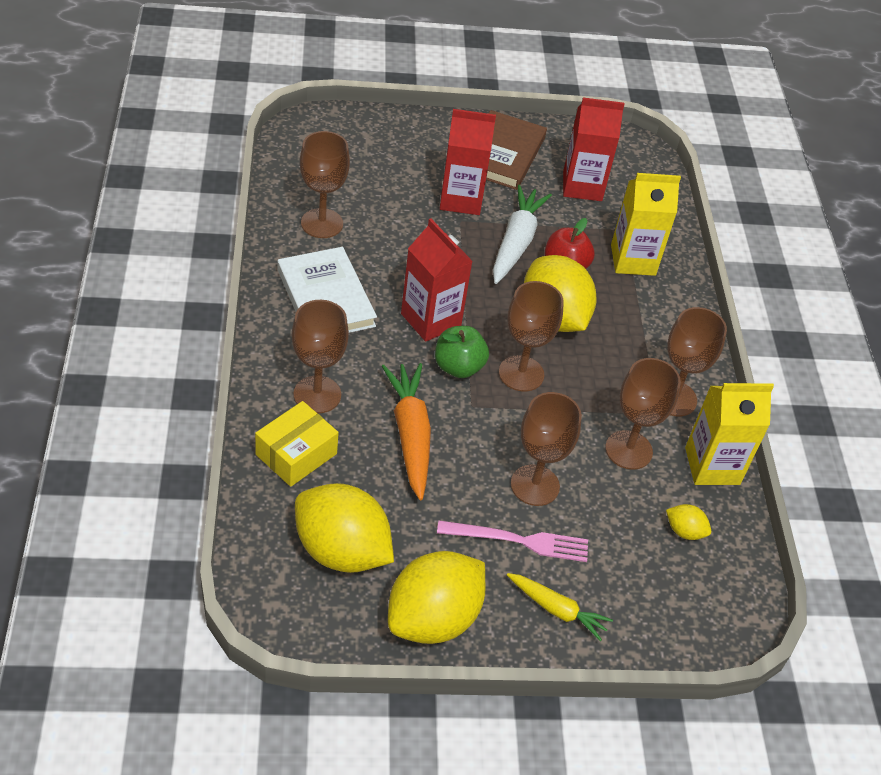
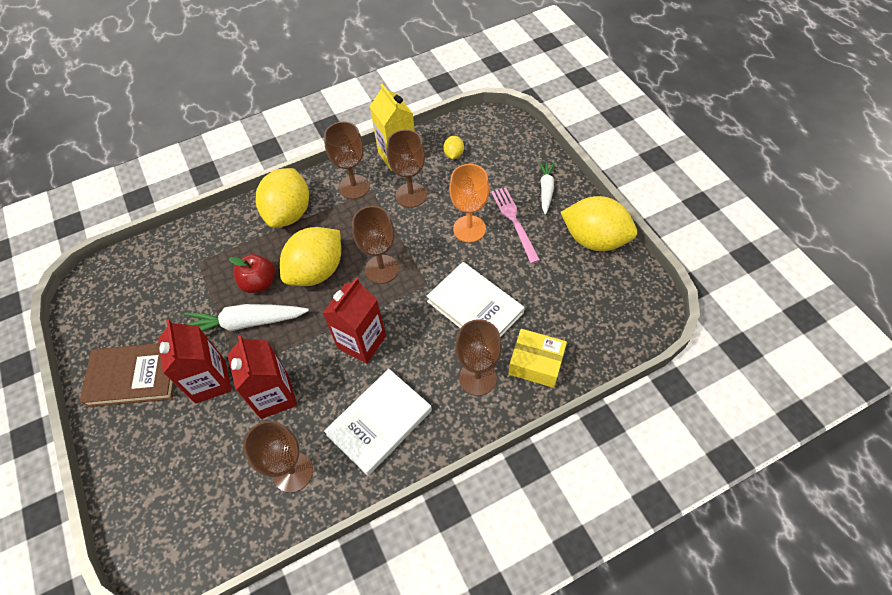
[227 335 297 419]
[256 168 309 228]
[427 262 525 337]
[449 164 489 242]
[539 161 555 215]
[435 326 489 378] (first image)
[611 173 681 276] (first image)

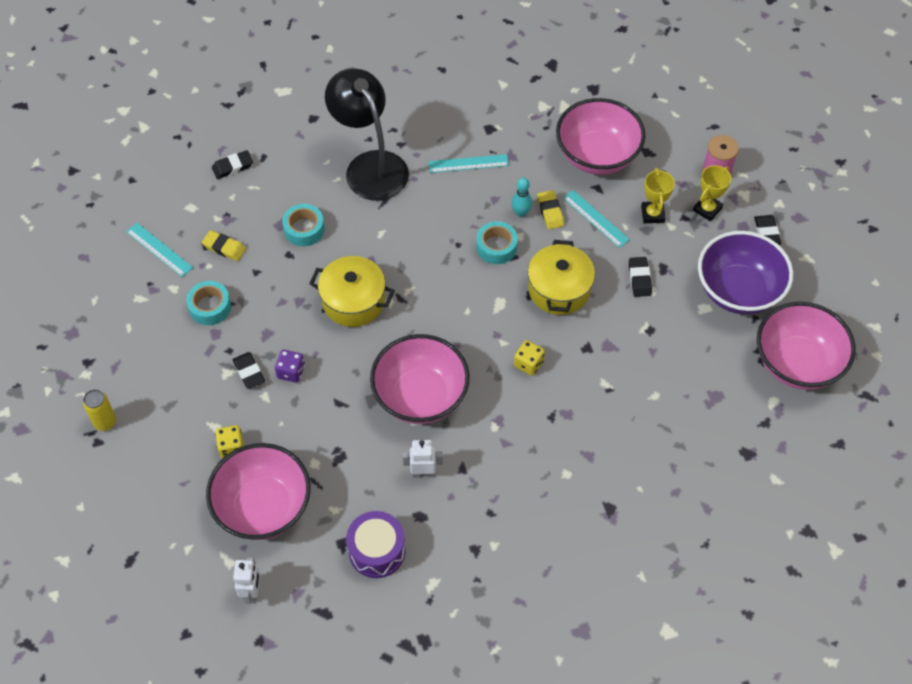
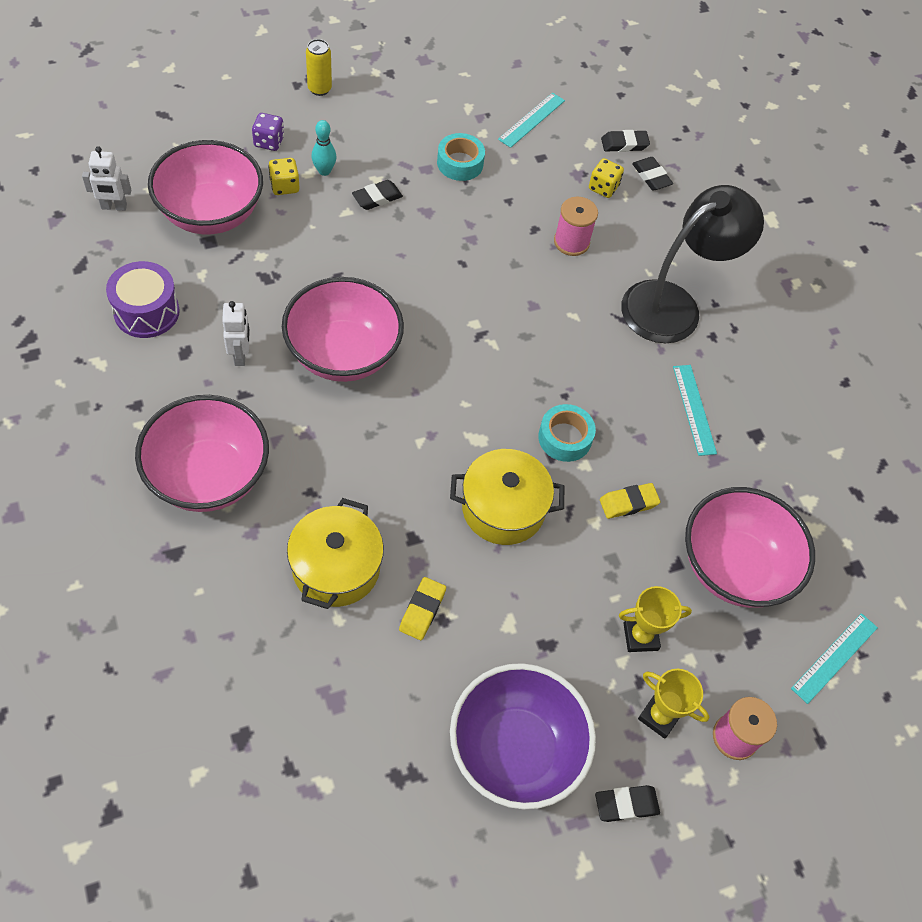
[135 395 269 512]
[252 113 284 151]
[287 498 384 609]
[312 120 336 176]
[399 577 446 640]
[554 197 598 256]
[589 158 624 198]
[601 130 650 152]
[791 613 878 704]

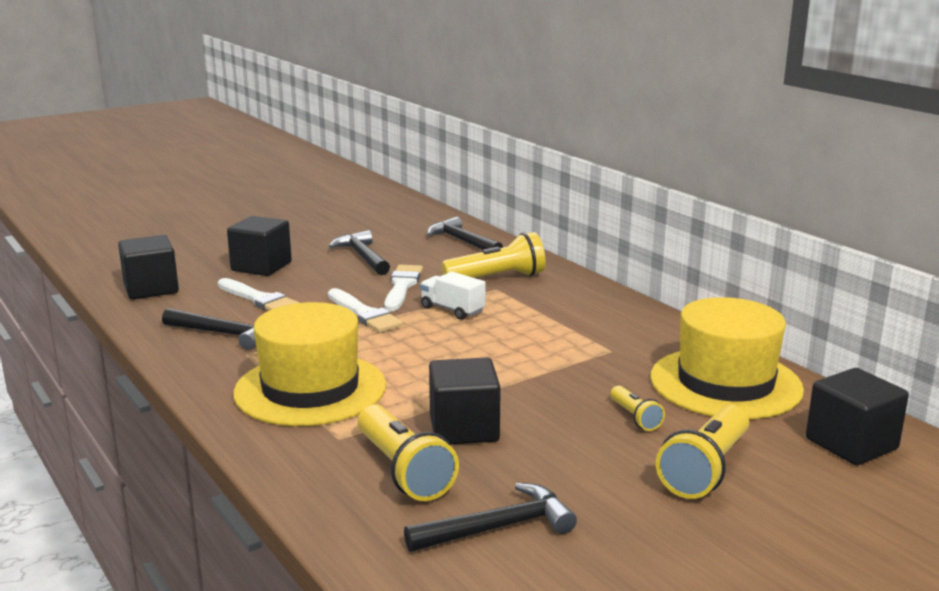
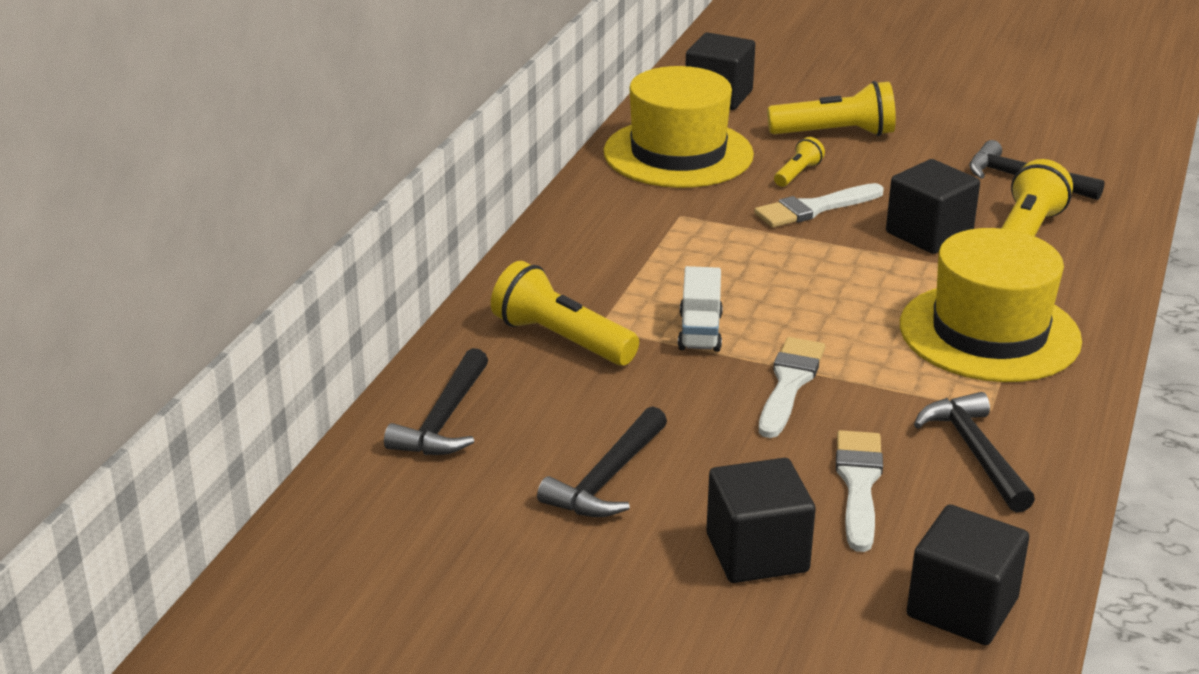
[754 183 884 227]

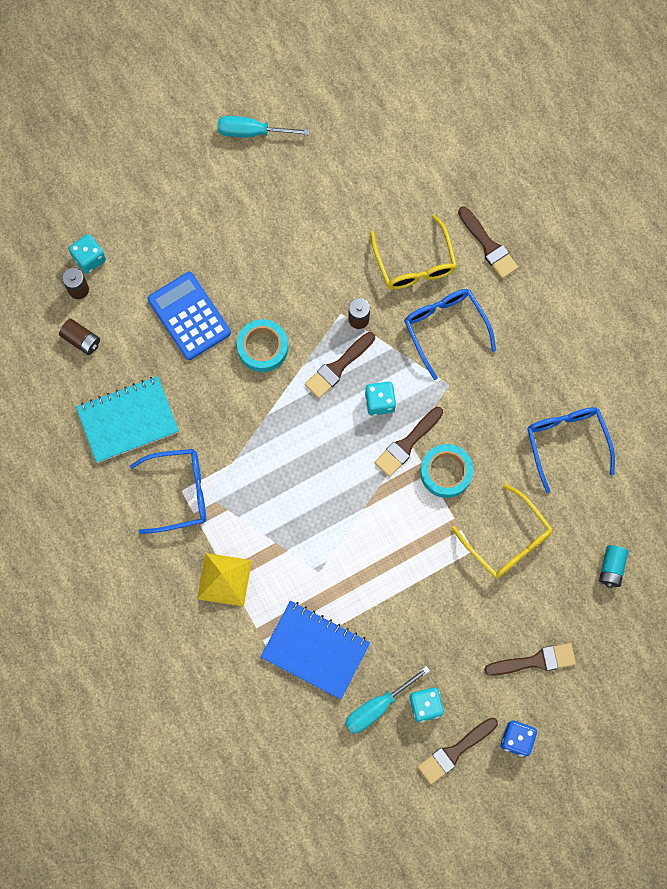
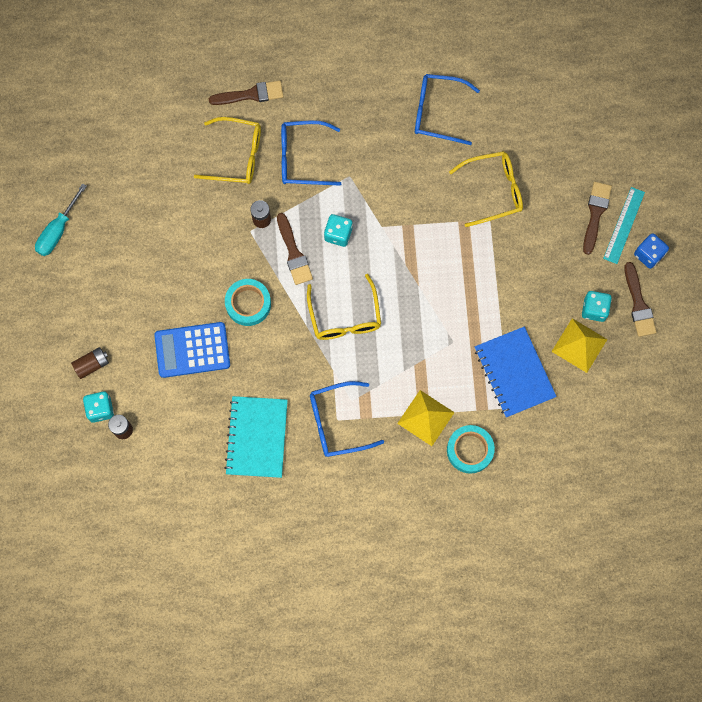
[71 347 109 379]
[307 274 381 340]
[310 381 384 457]
[447 425 495 474]
[475 326 557 418]
[551 318 607 373]
[603 187 645 264]
[374 407 443 477] (first image)
[599 545 628 588] (first image)

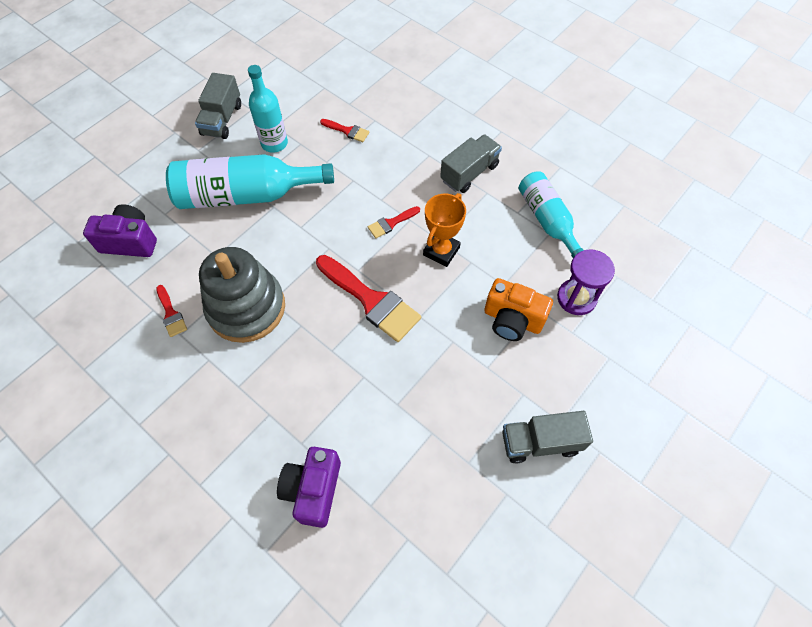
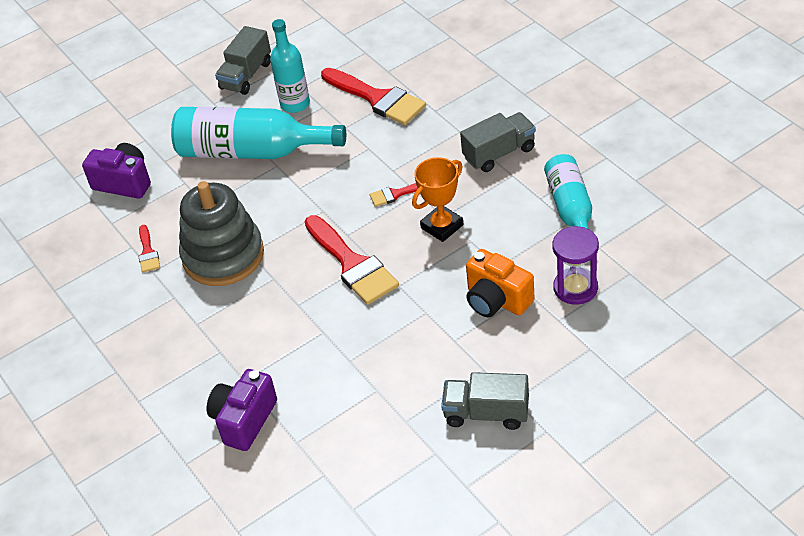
[321 68 426 125]

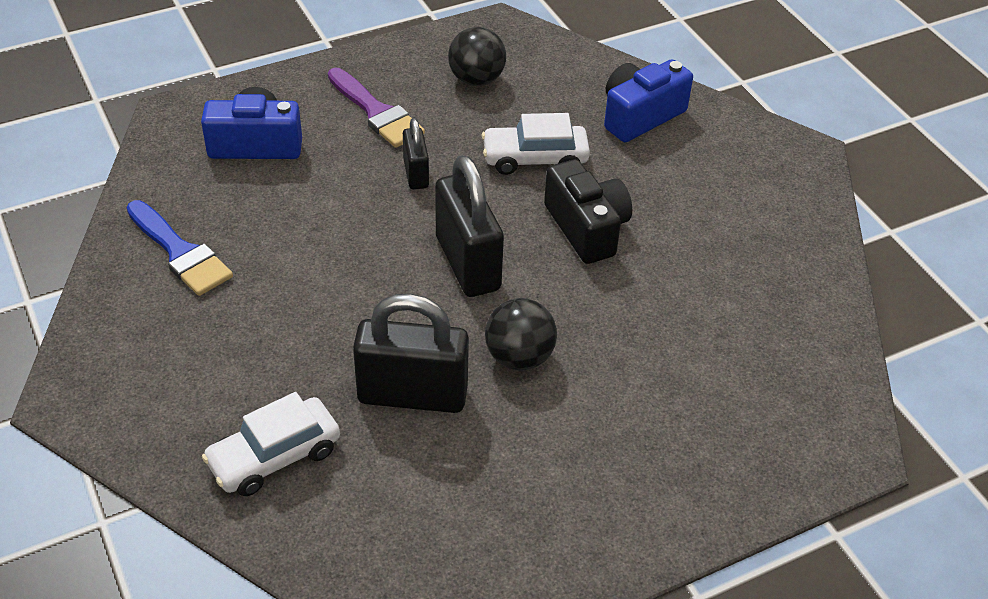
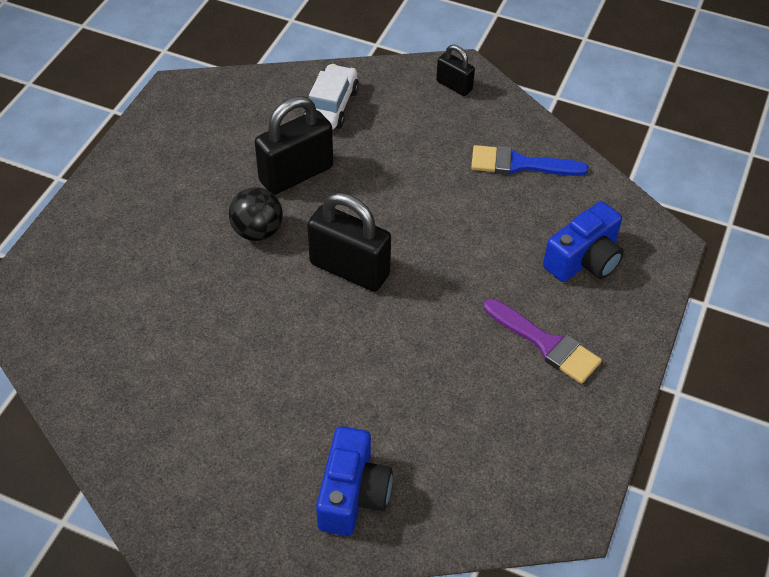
[436 45 475 96]
[484 298 602 384]
[448 27 506 86] (first image)
[482 113 590 175] (first image)
[544 159 632 264] (first image)

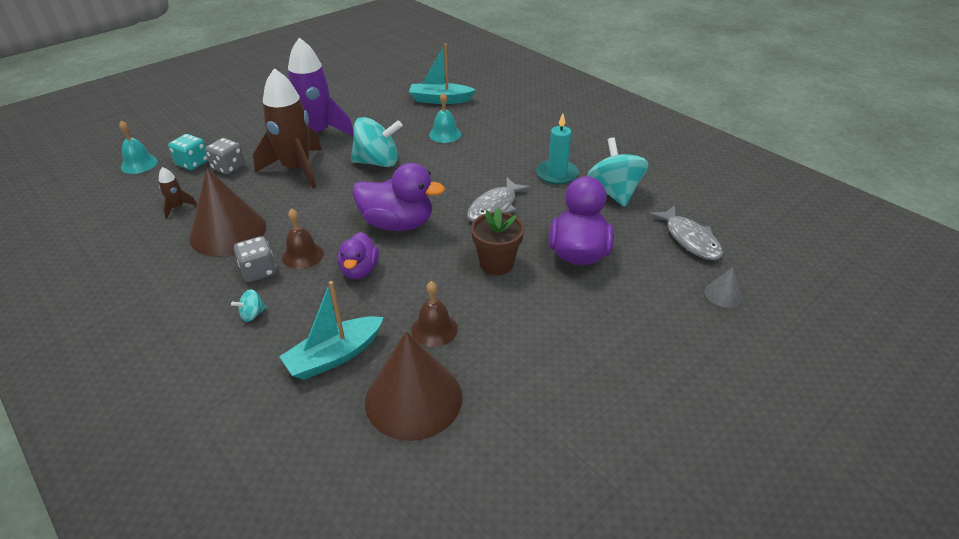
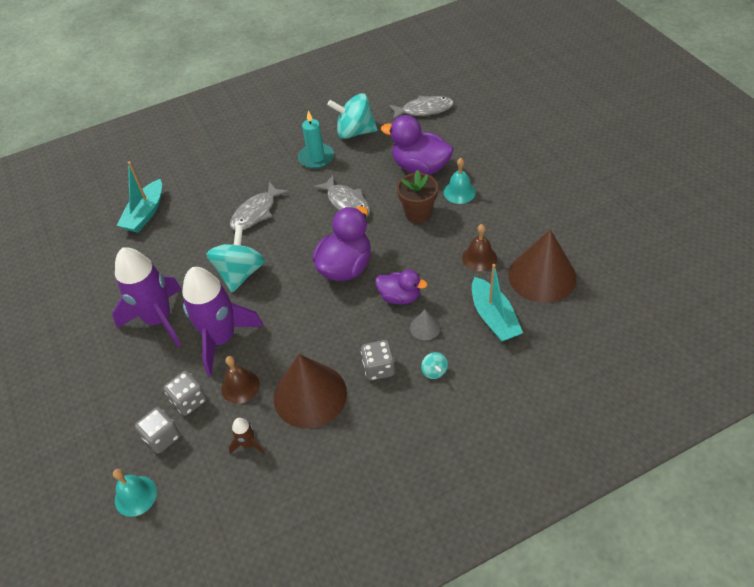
[135 407 180 454]
[182 267 264 376]
[221 356 260 404]
[230 182 289 230]
[410 309 441 340]
[444 158 476 204]

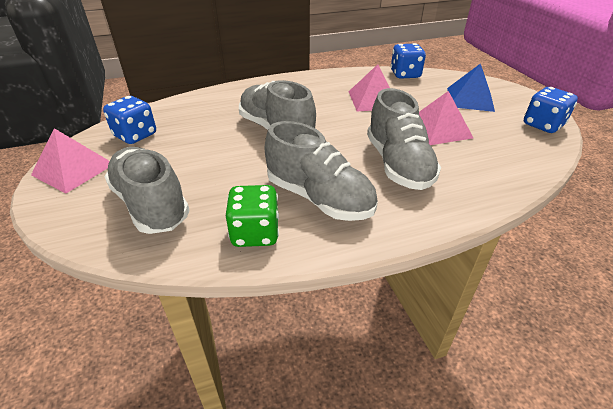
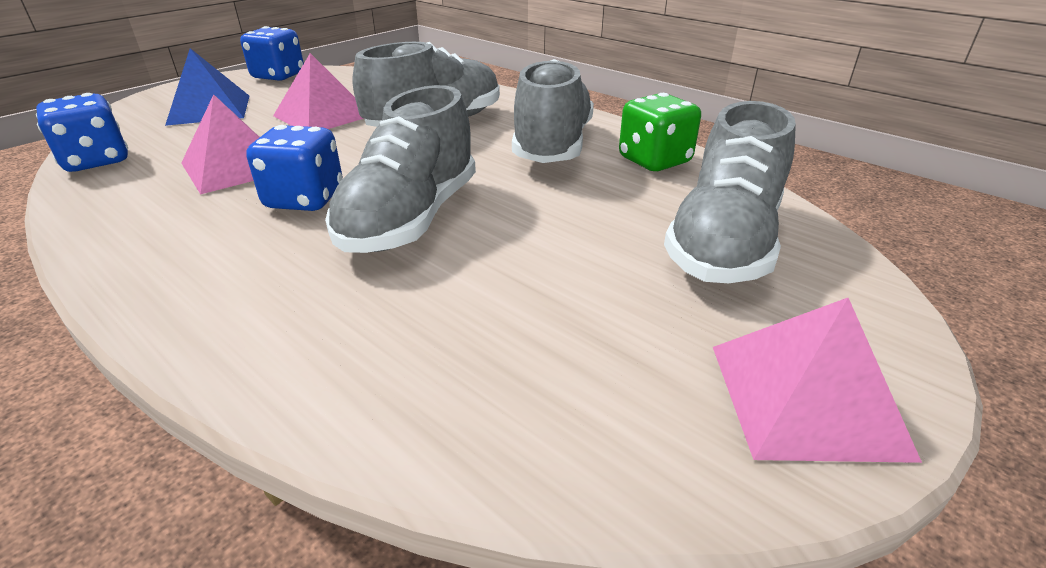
[246 125 343 211]

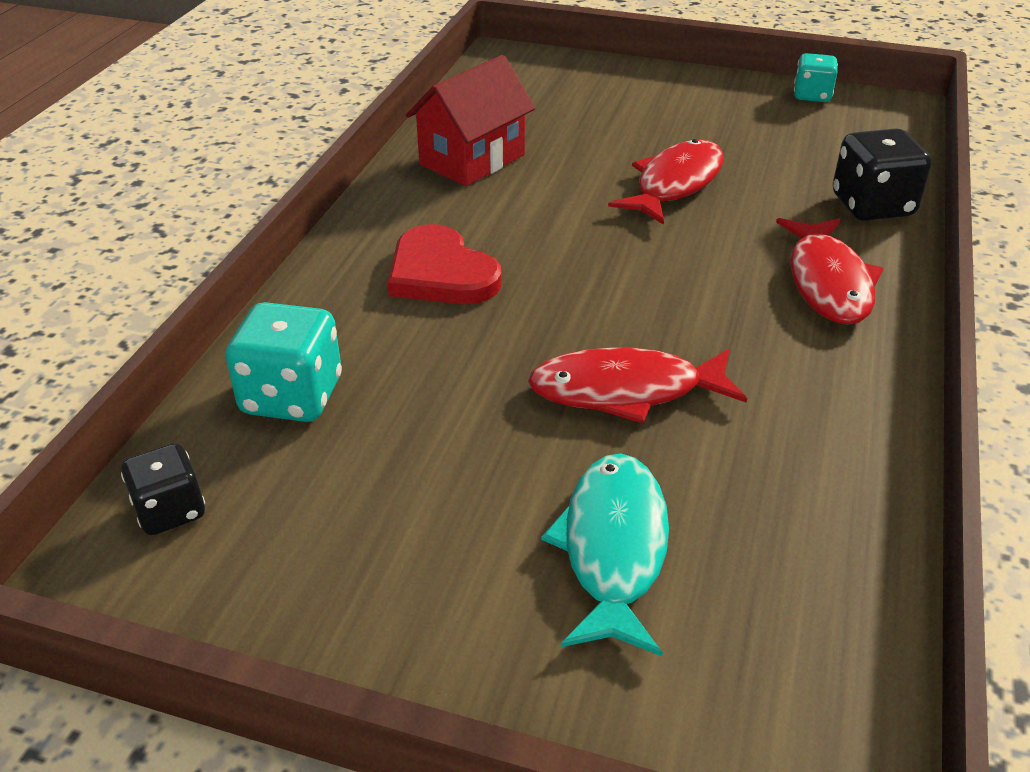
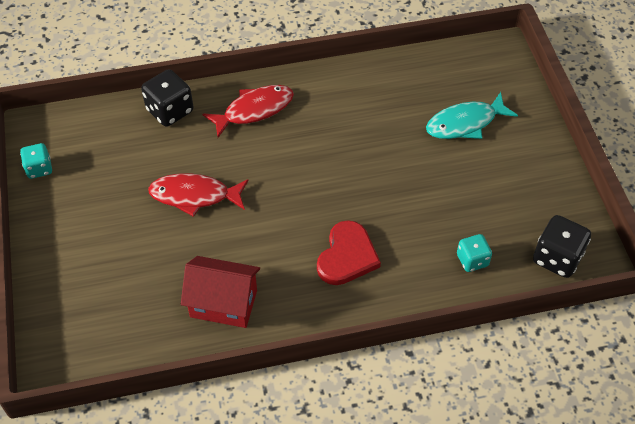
[457 234 492 272]
[533 215 591 278]
[528 348 747 424] (first image)

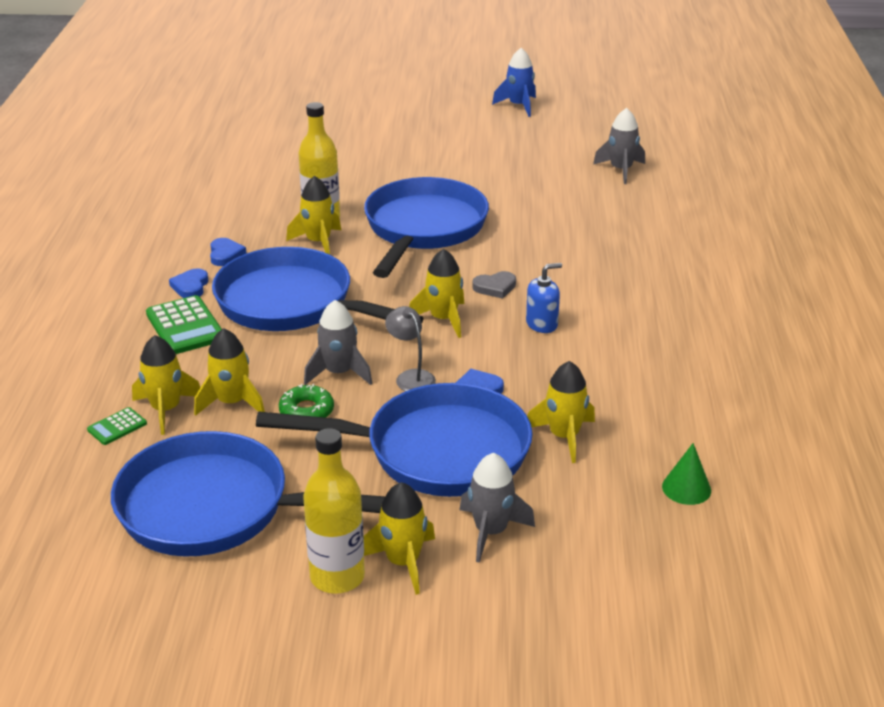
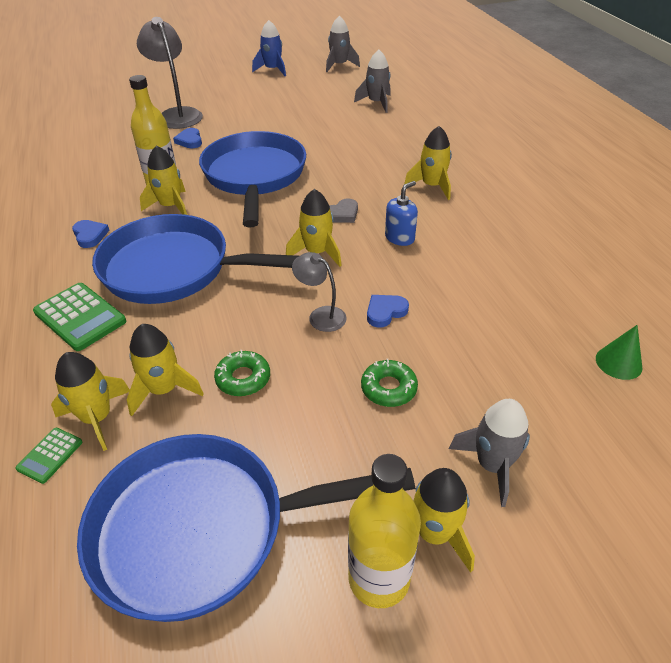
[137 17 203 129]
[173 128 202 148]
[326 16 360 72]
[361 359 418 407]
[404 126 452 200]

